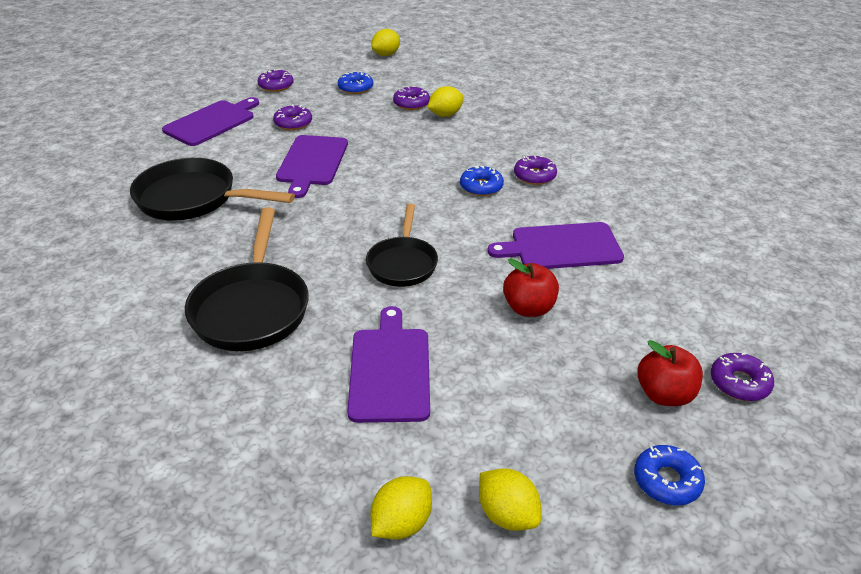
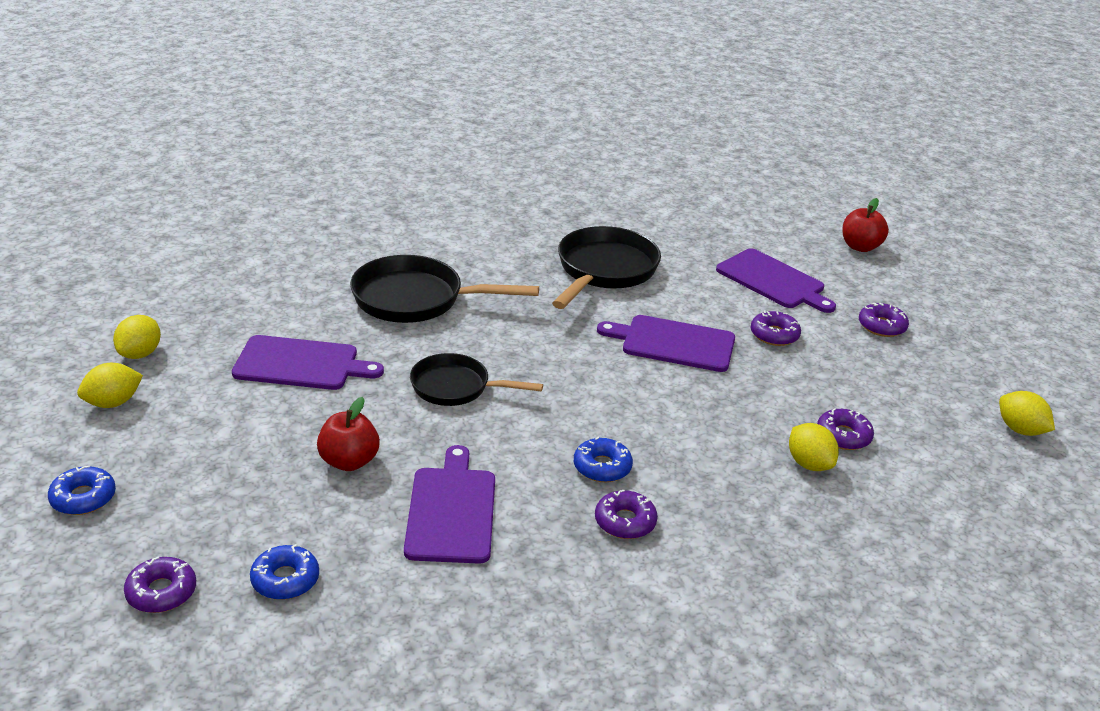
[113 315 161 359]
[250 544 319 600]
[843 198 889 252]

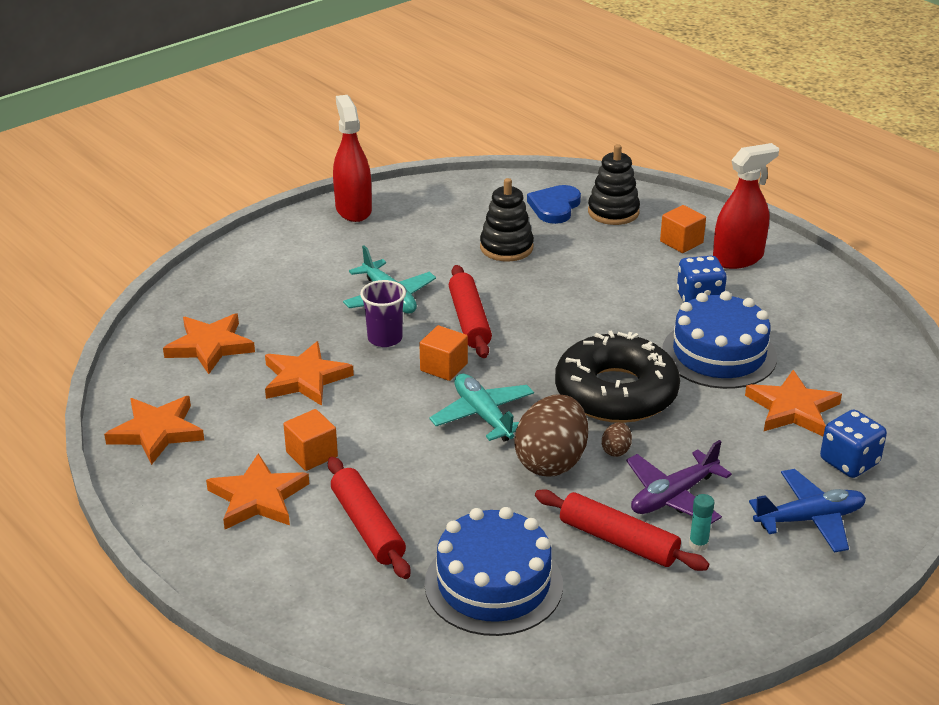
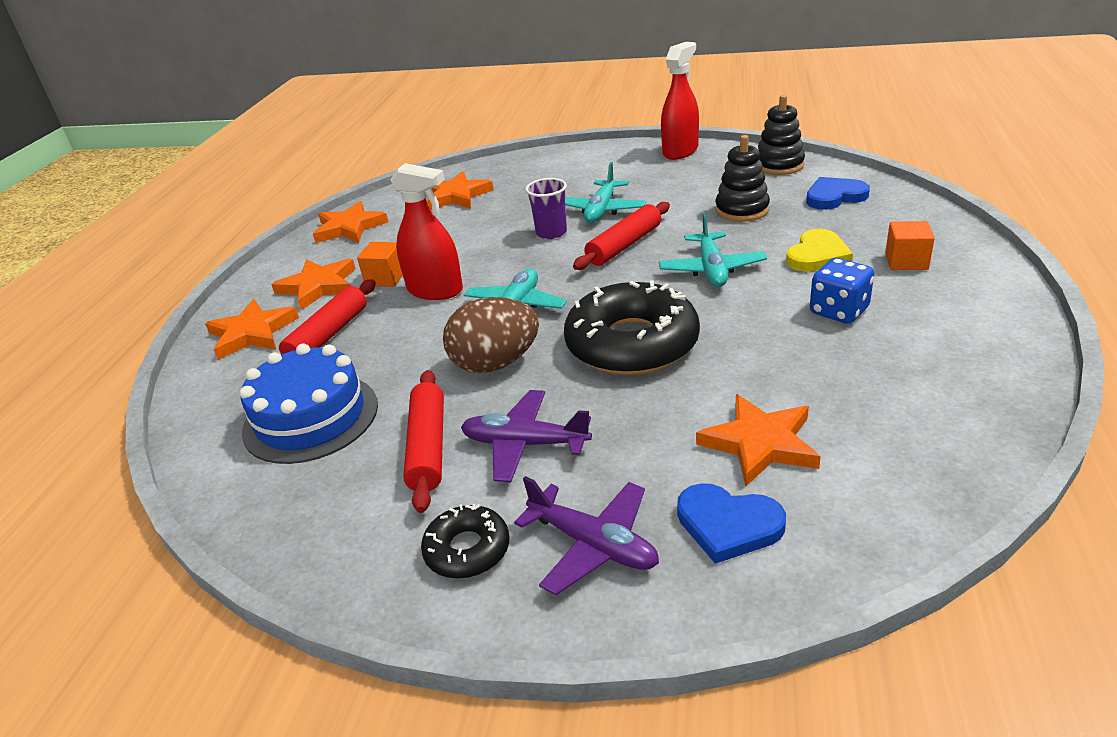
[205 299 299 360]
[390 163 463 300]
[421 504 509 579]
[514 476 659 595]
[659 213 767 287]
[677 483 786 564]
[758 95 805 175]
[786 229 853 272]
[419 325 468 381] (first image)
[602 422 632 457] (first image)
[662 291 777 389] (first image)
[689 494 714 551] (first image)

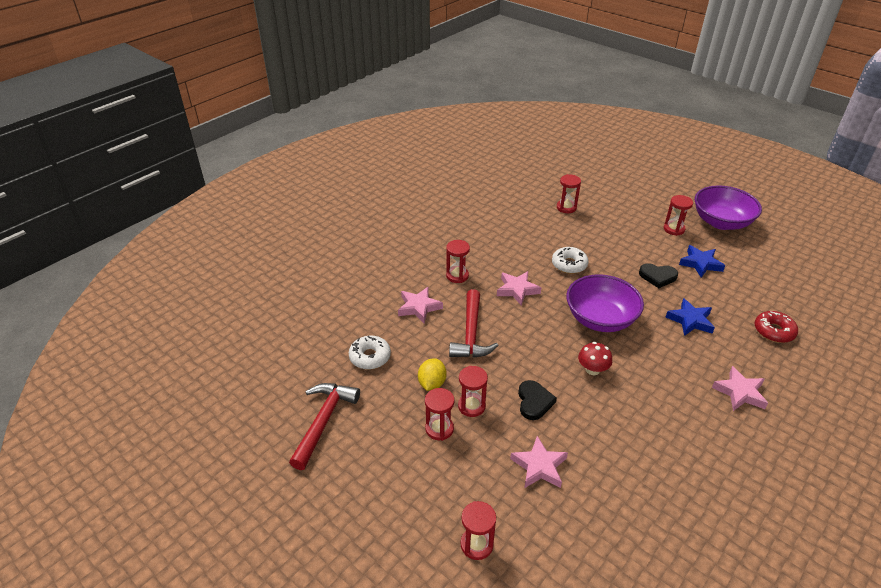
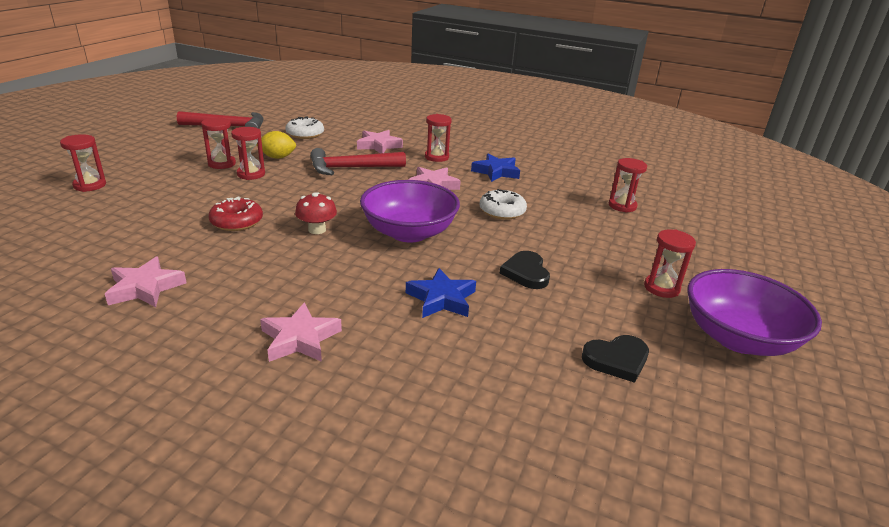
[105 257 187 307]
[208 196 263 231]
[471 154 520 182]
[582 335 649 383]

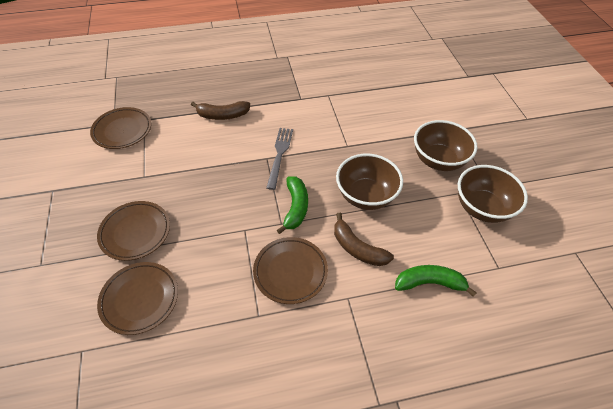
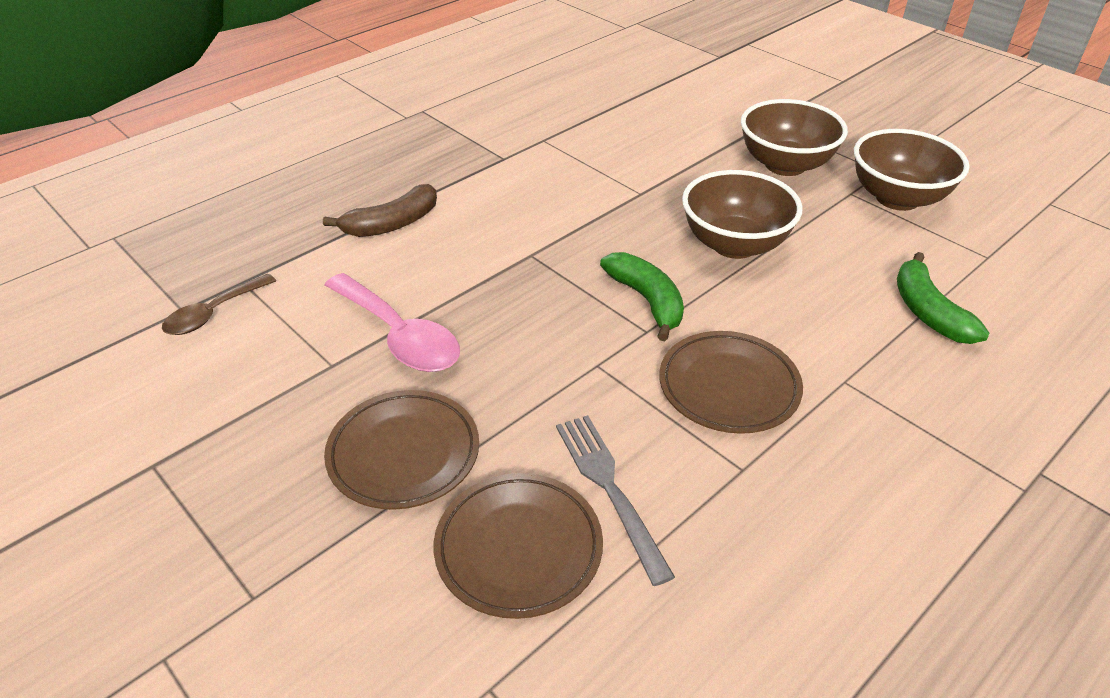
[162 274 276 335]
[325 273 460 372]
[556 415 675 586]
[897 252 989 344]
[334 213 394 266] (first image)

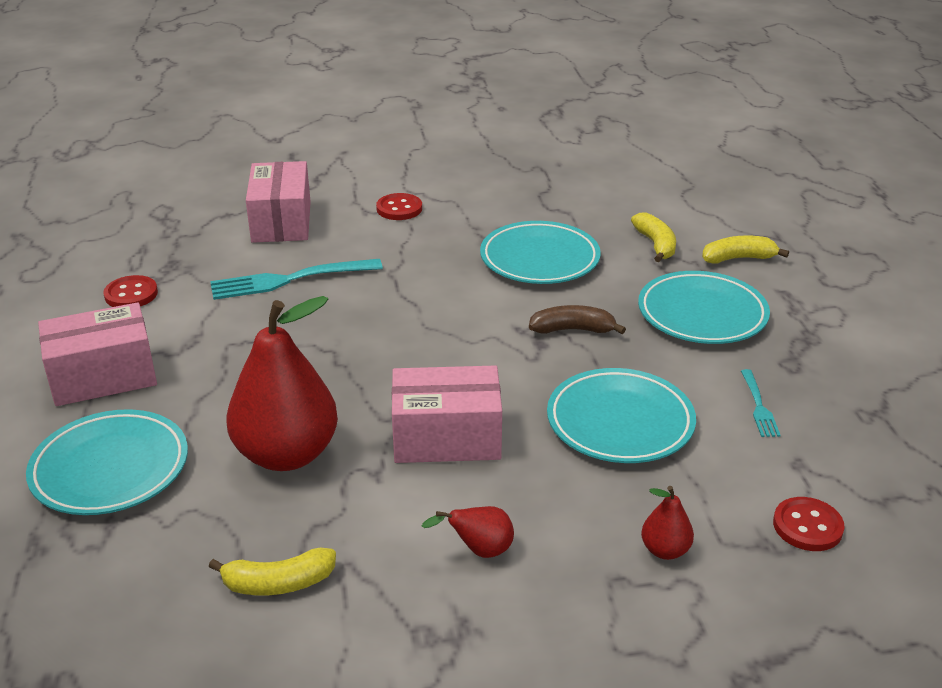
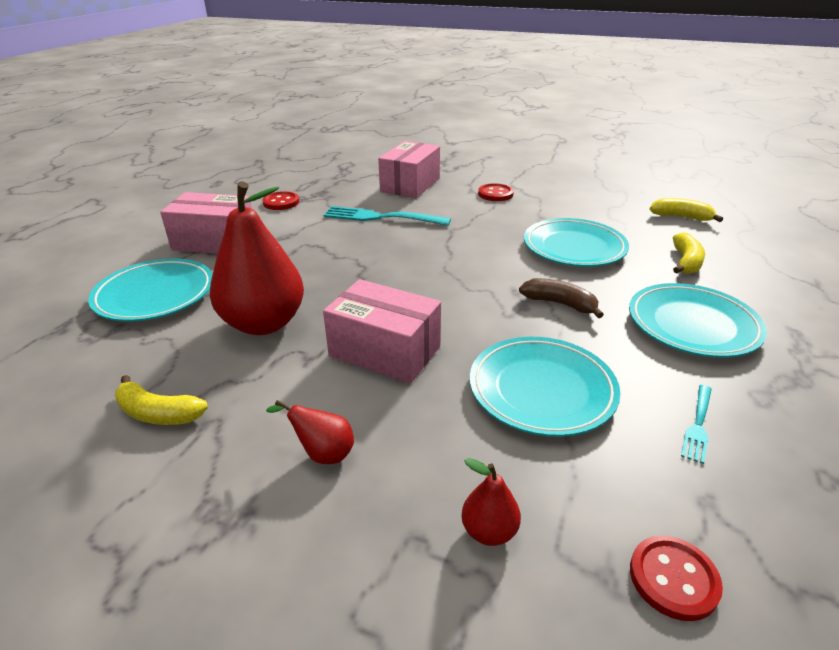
[650 198 723 222]

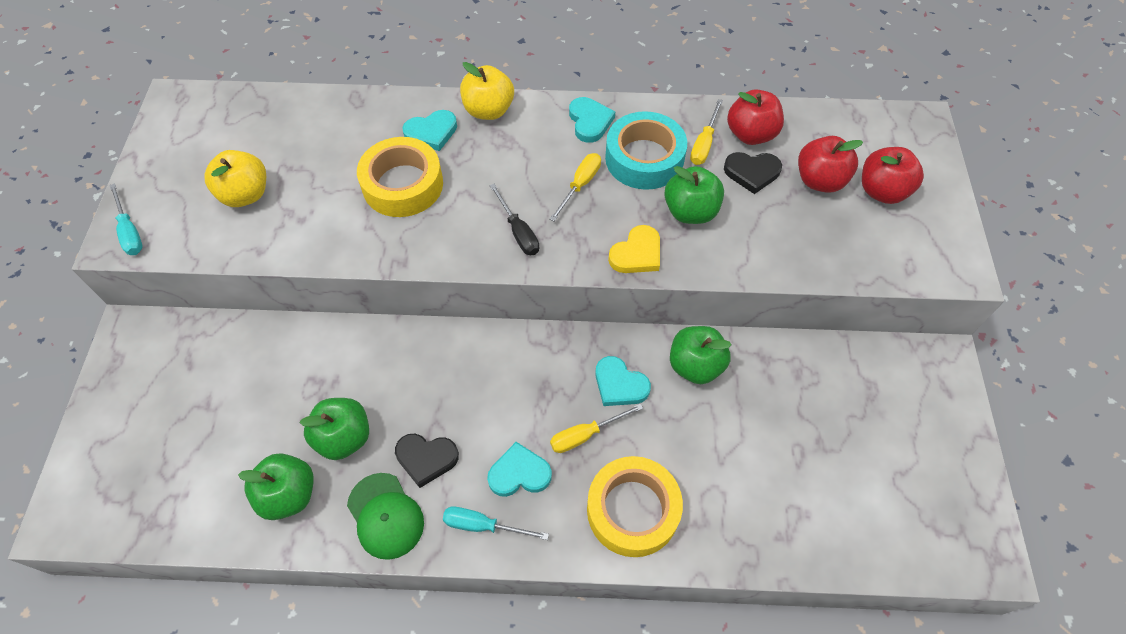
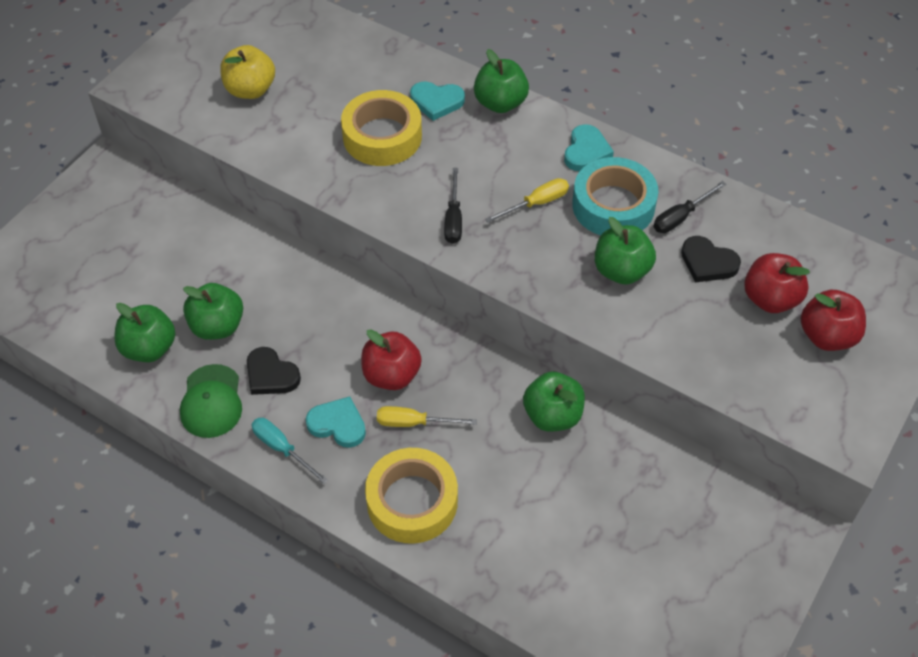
[361 329 422 390]
[474 49 529 113]
[654 181 726 233]
[109 183 143 255] (first image)
[595 356 651 406] (first image)
[608 225 660 273] (first image)

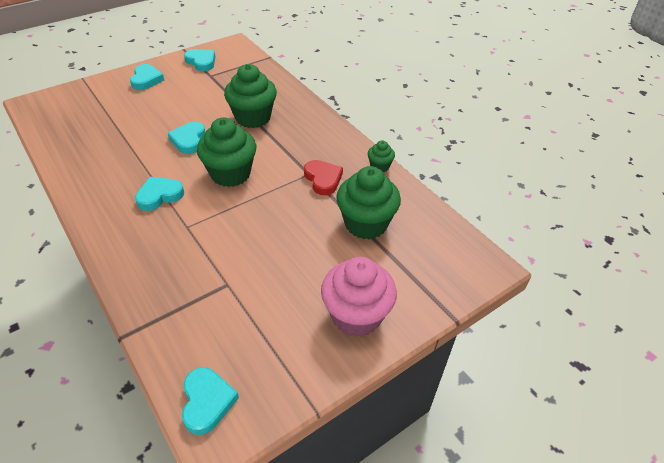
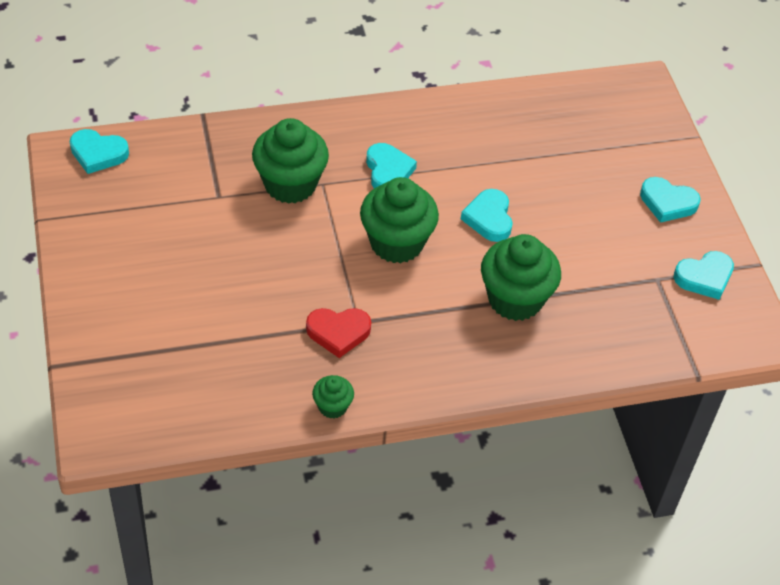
[252 118 329 204]
[461 189 513 242]
[321 257 397 337] (first image)

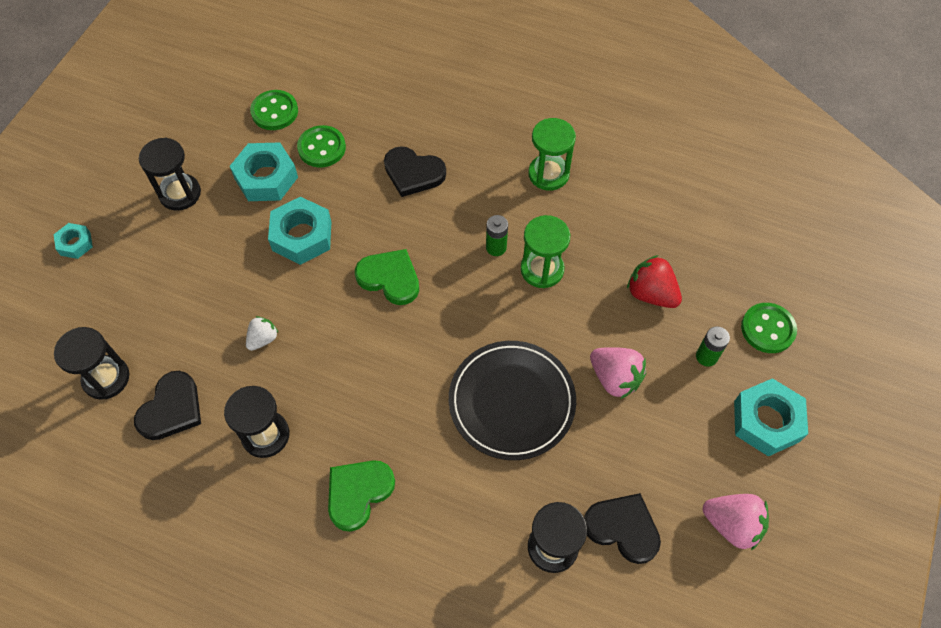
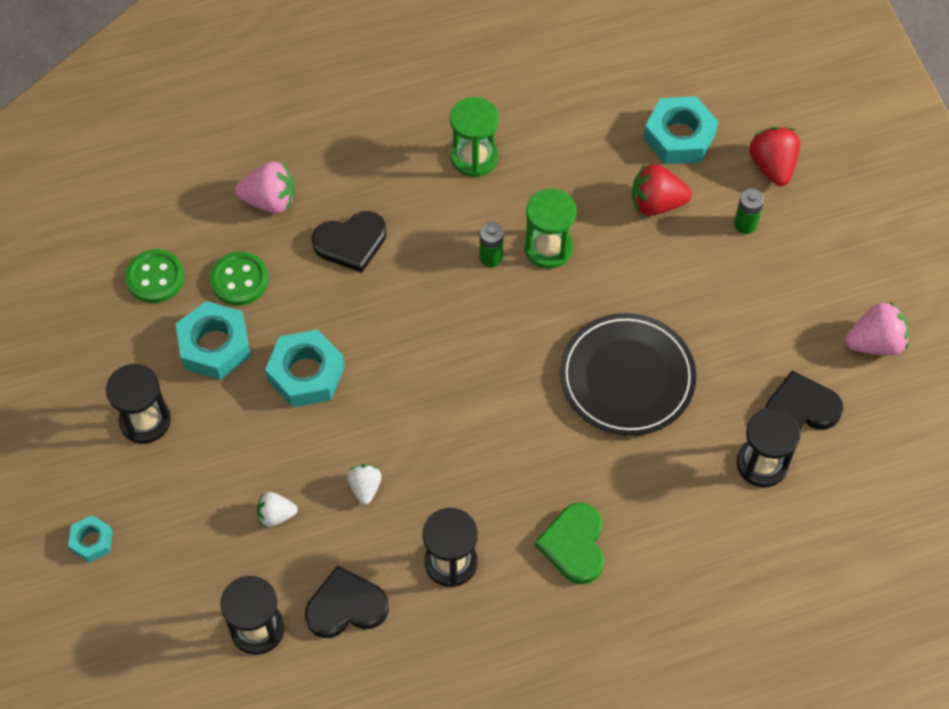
[235 161 295 213]
[257 492 298 527]
[305 566 389 638]
[643 96 718 164]
[749 127 800 186]
[355 249 419 305] (first image)

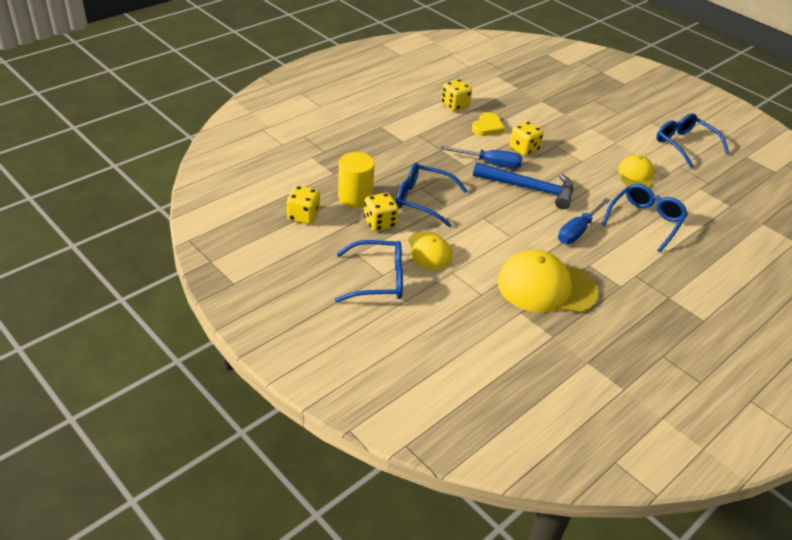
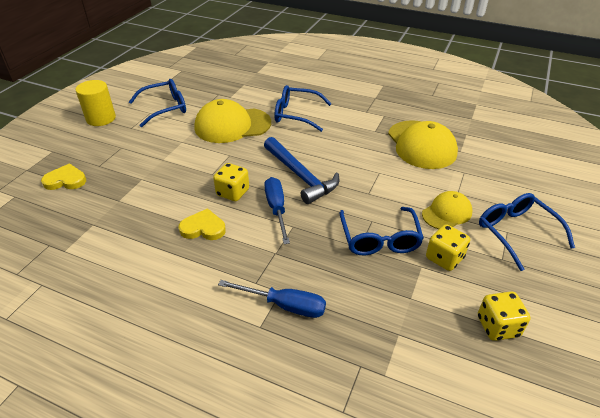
[41 164 86 190]
[76 80 116 126]
[129 79 186 127]
[195 99 271 143]
[218 280 326 318]
[264 137 339 204]
[441 79 472 111] (first image)

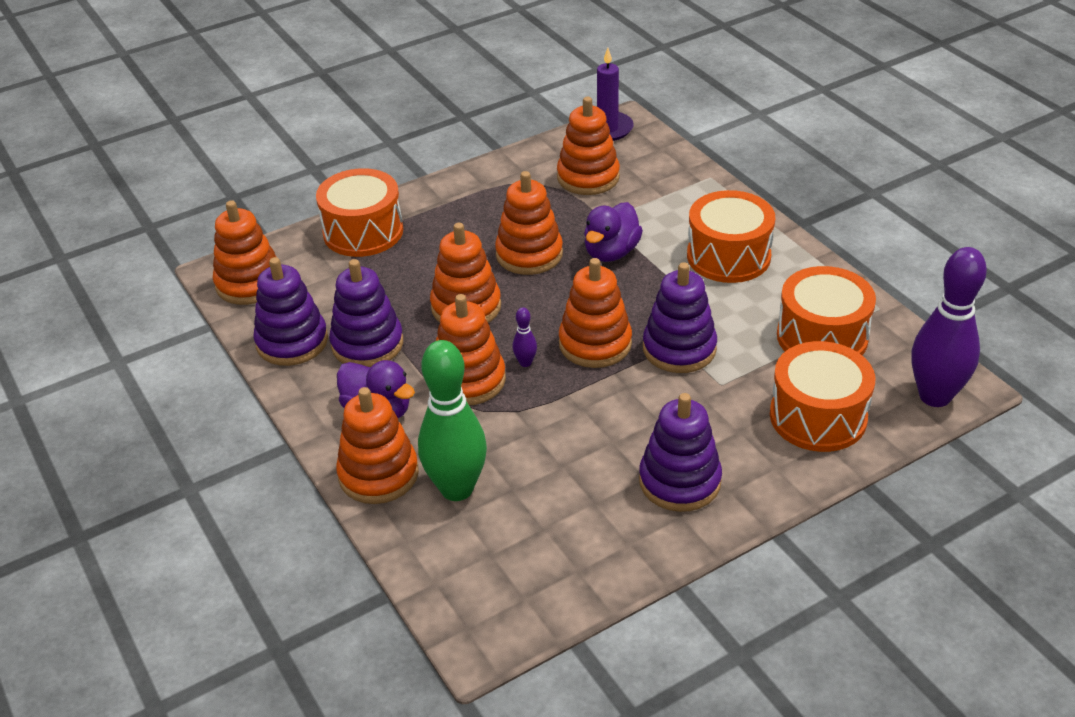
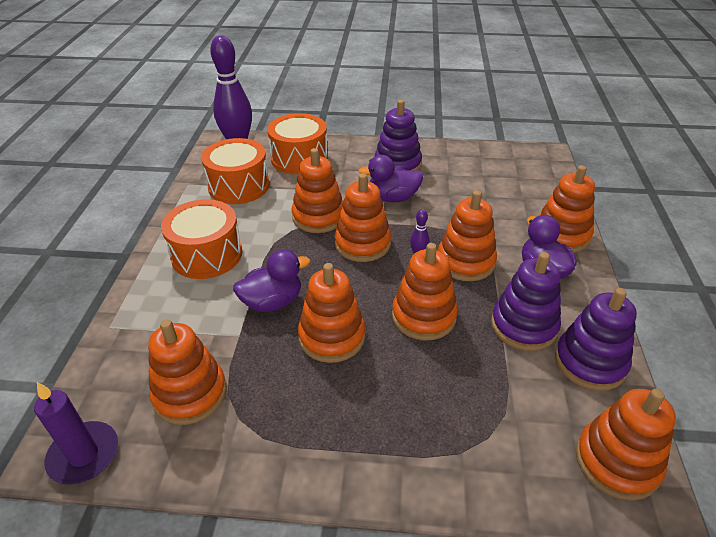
[291 148 343 233]
[358 155 423 202]
[316 168 403 257] (first image)
[418 340 487 501] (first image)

